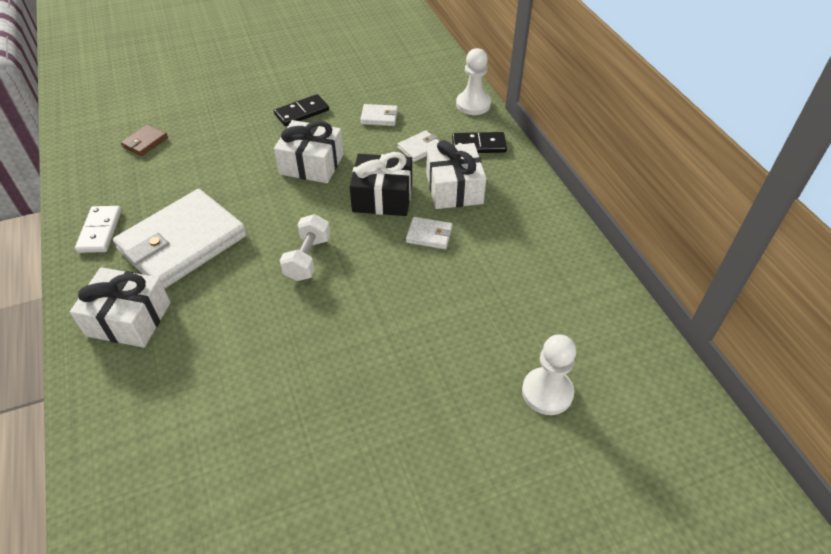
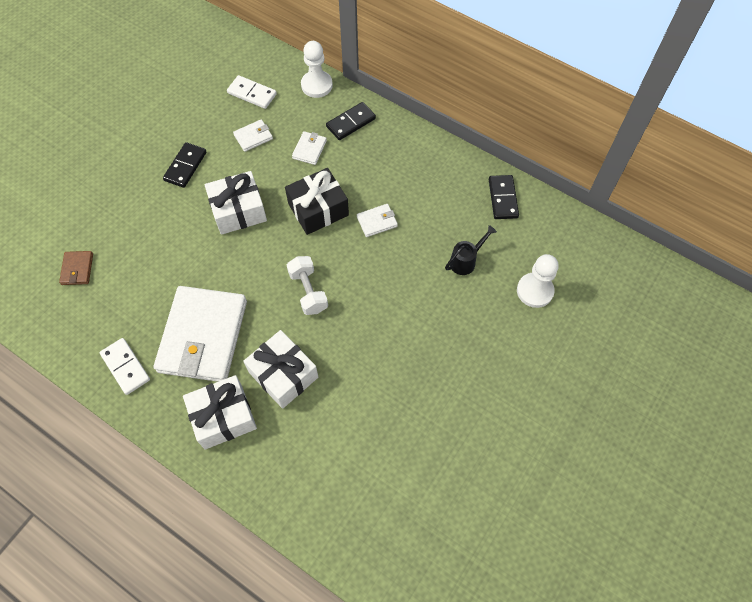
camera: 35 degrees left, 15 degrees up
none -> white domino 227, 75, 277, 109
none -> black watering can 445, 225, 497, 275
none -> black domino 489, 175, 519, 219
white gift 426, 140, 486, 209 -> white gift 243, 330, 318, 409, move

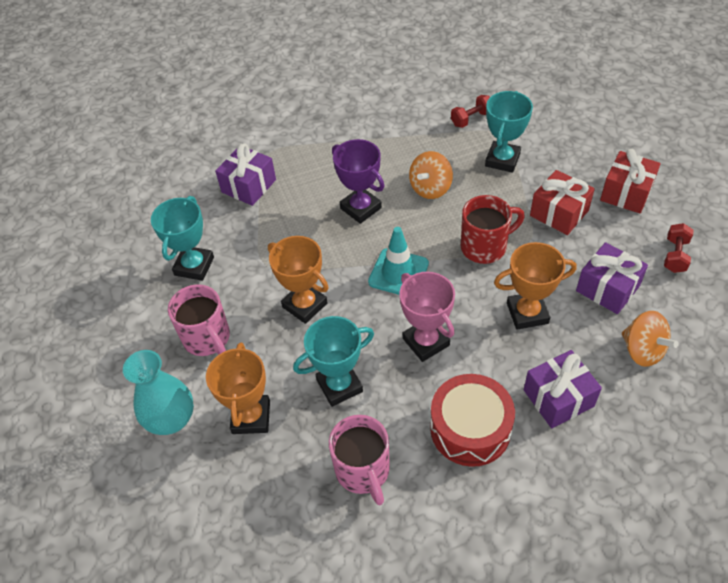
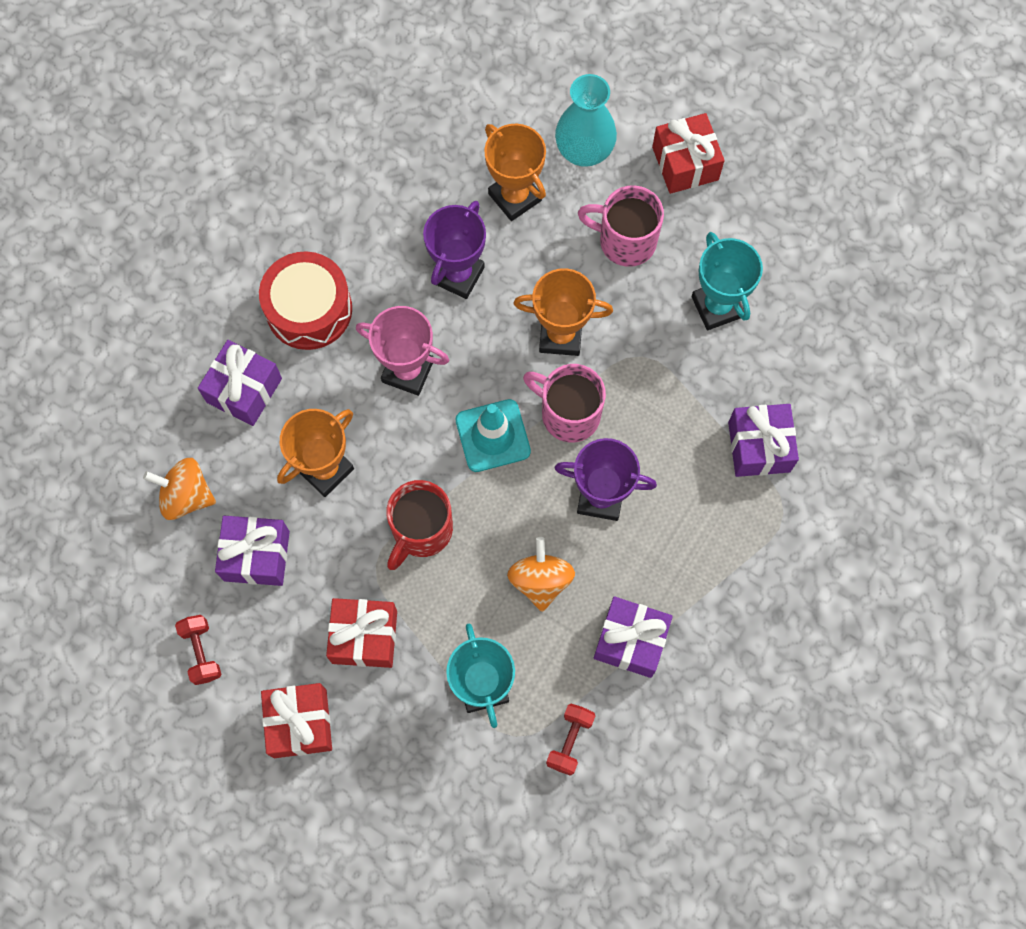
camera: 140 degrees right, 20 degrees up
none -> purple gift 594, 596, 673, 678
none -> red gift 652, 113, 725, 194
pink mug 329, 415, 390, 505 -> pink mug 523, 364, 606, 442, move
turquoise trophy 293, 316, 374, 407 -> purple trophy 423, 201, 486, 299

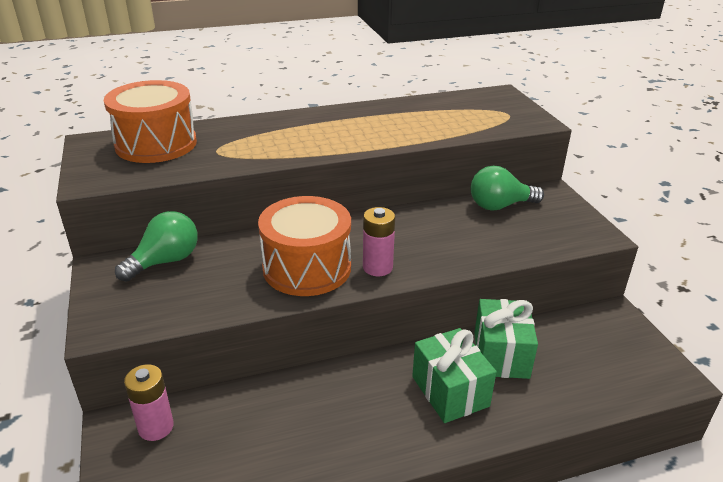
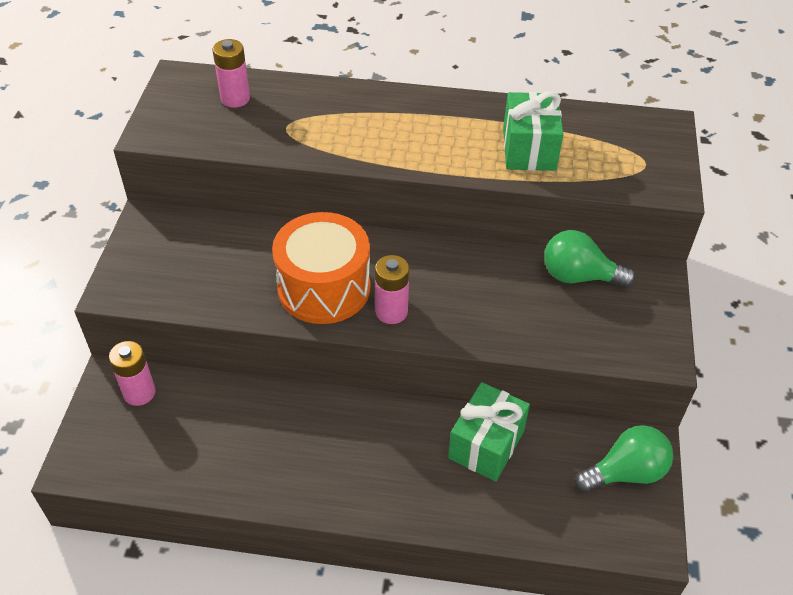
camera: 25 degrees right, 15 degrees up
green light bulb 115, 211, 198, 282 -> green light bulb 575, 425, 673, 493, move
green gift 412, 328, 496, 423 -> green gift 503, 91, 564, 171, move
orange drum 104, 80, 197, 163 -> pink battery 213, 39, 250, 108

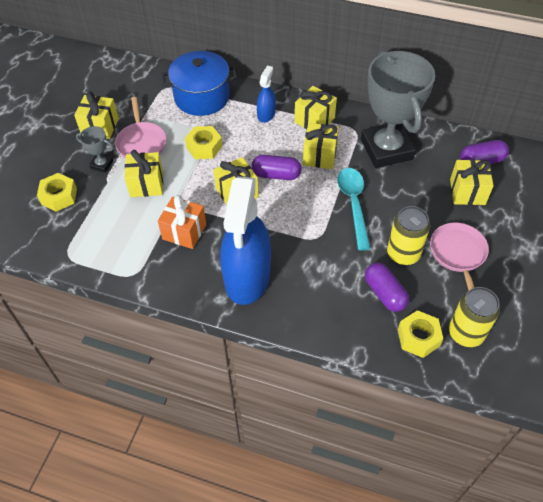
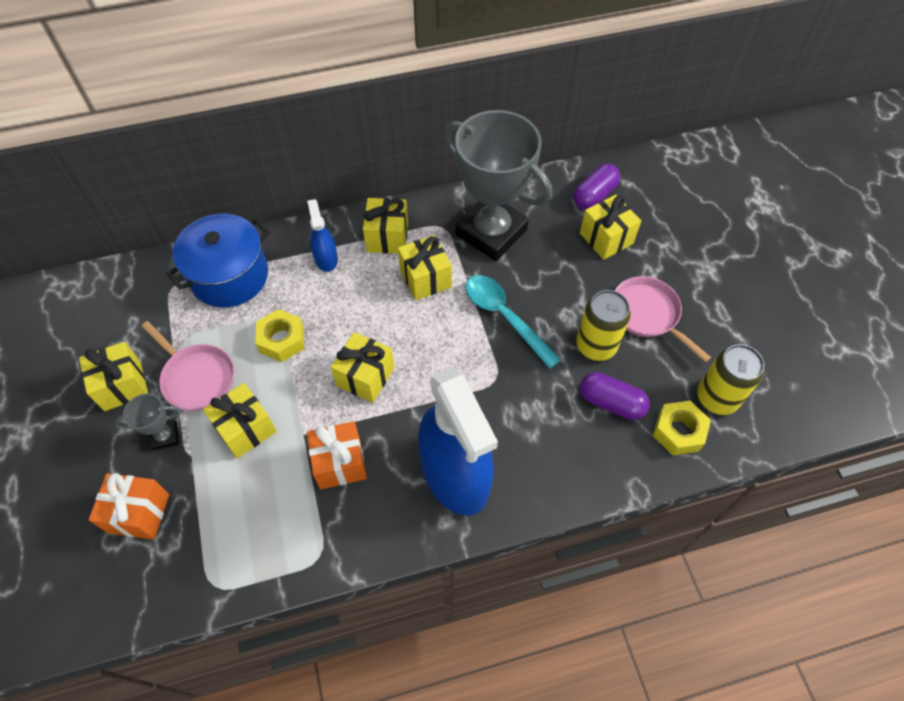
camera: 35 degrees left, 5 degrees up
purple capsule 252, 155, 302, 180 -> none
yellow nut 37, 173, 77, 212 -> orange gift 89, 473, 169, 539

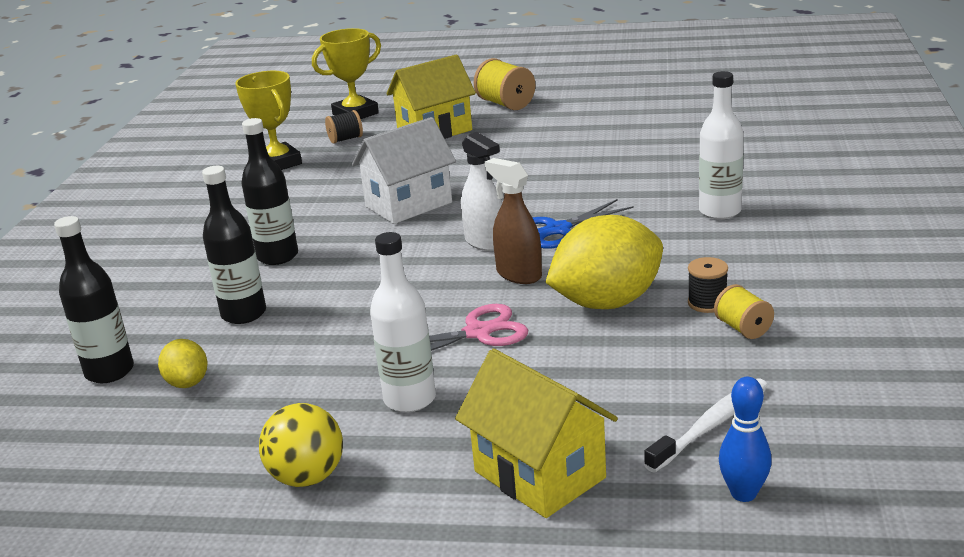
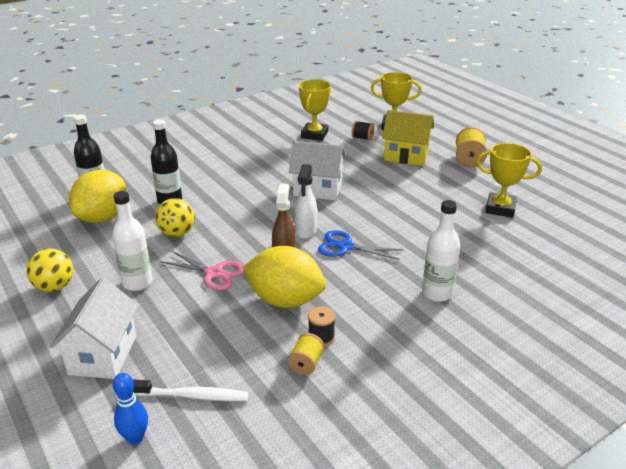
camera: 45 degrees right, 5 degrees up
black bottle 241, 118, 298, 265 -> none
none -> yellow ball 155, 198, 194, 237
none -> yellow trophy 476, 143, 542, 218
yellow house 455, 348, 618, 518 -> white house 50, 278, 139, 379
yellow lemon 158, 339, 207, 388 -> yellow lemon 69, 170, 127, 223, x2.07

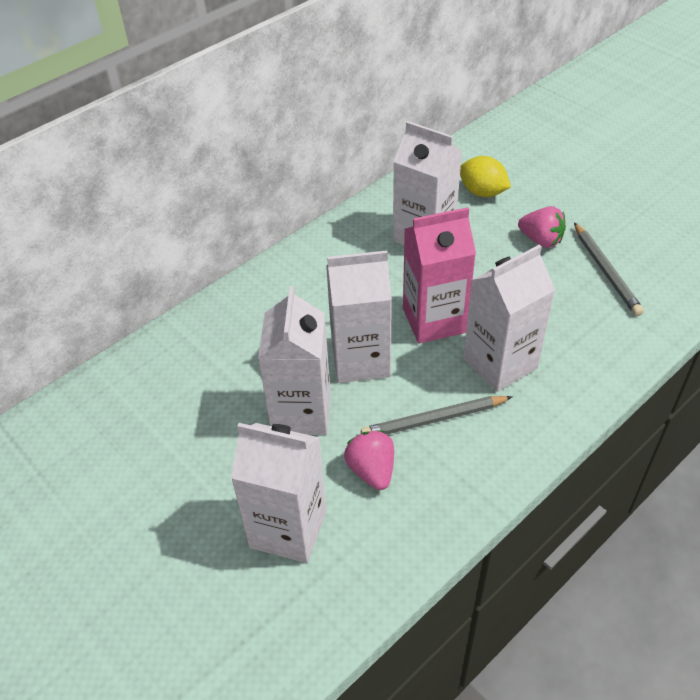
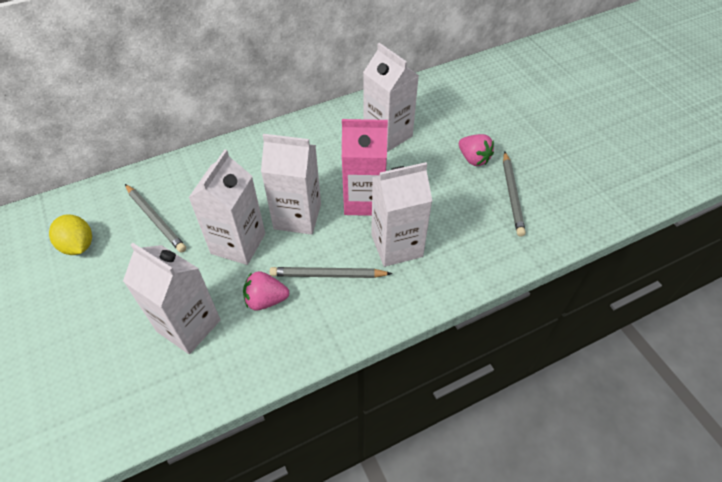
camera: 15 degrees right, 5 degrees up
none -> grey pencil 125, 184, 186, 253
yellow lemon 460, 156, 511, 197 -> yellow lemon 49, 214, 92, 255, move
pink strawberry 344, 430, 394, 490 -> pink strawberry 243, 271, 289, 311, 90 degrees counterclockwise

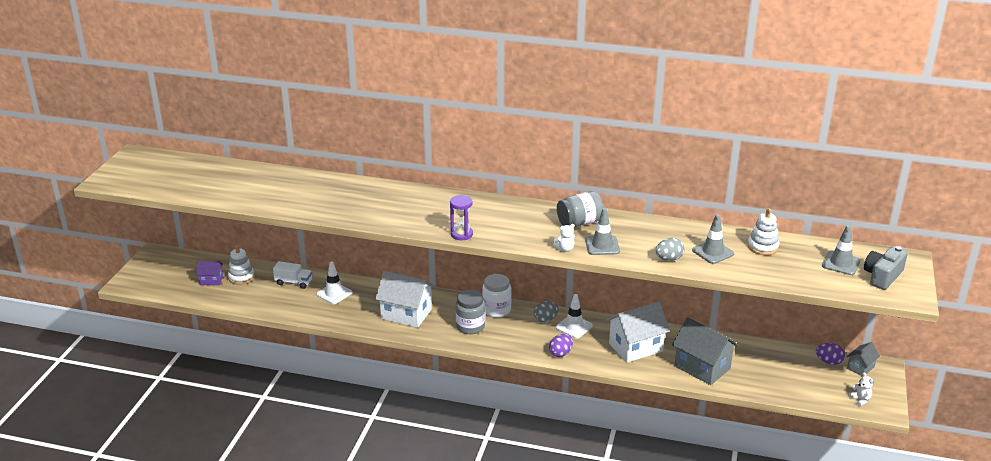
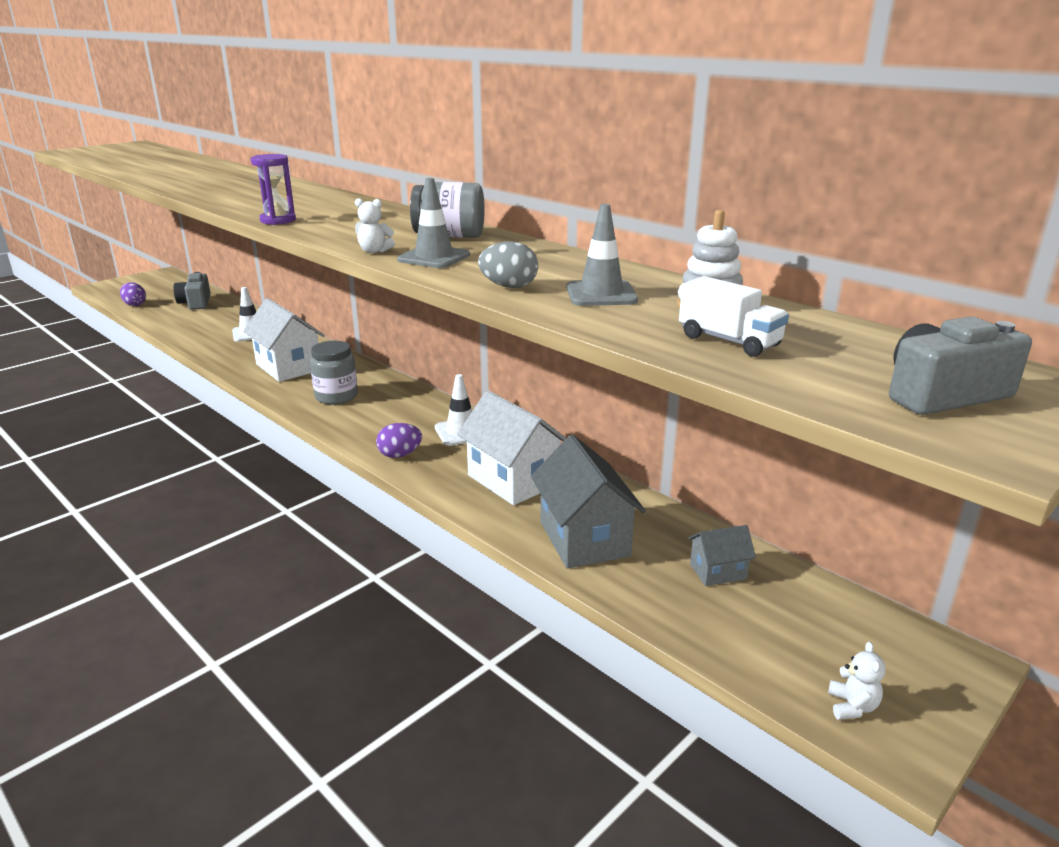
camera: 30 degrees right, 5 degrees down
purple house 196, 261, 223, 285 -> none
white jar 482, 274, 511, 317 -> none
grey egg 534, 301, 559, 323 -> none
grey traffic cone 822, 225, 860, 275 -> none
white truck 273, 261, 312, 289 -> white truck 679, 276, 789, 357, move
purple egg 816, 343, 845, 365 -> purple egg 120, 282, 146, 306, move
grey house 846, 342, 880, 377 -> grey house 688, 525, 756, 586, move
white stacking toy 228, 245, 255, 285 -> grey camera 173, 272, 211, 310
white house 606, 302, 670, 363 -> white house 457, 390, 566, 505, 45 degrees clockwise

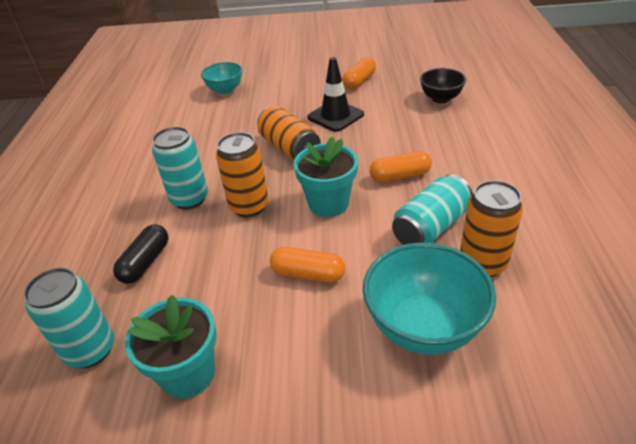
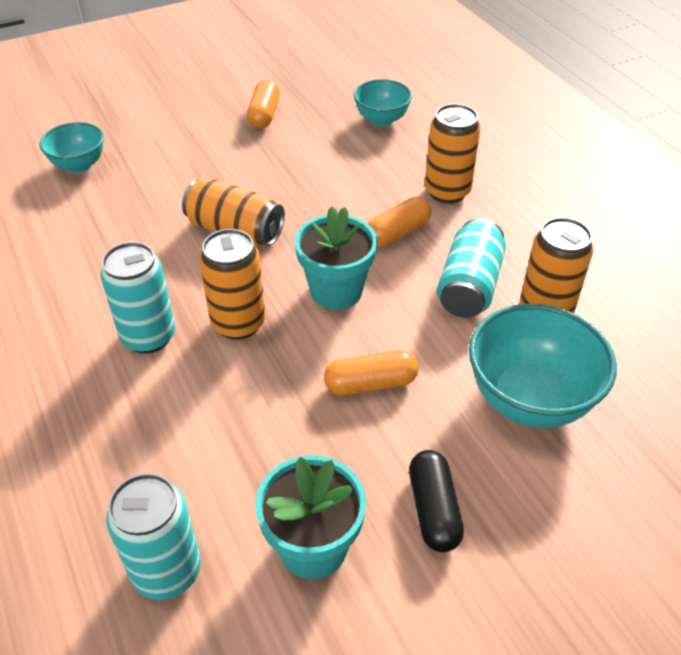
camera: 30 degrees left, 5 degrees up
black traffic cone 307, 57, 364, 132 -> none
none -> orange can 425, 104, 481, 204
black capsule 113, 224, 168, 284 -> black capsule 409, 450, 464, 552, move
black bowl 420, 68, 466, 103 -> turquoise bowl 354, 79, 412, 127

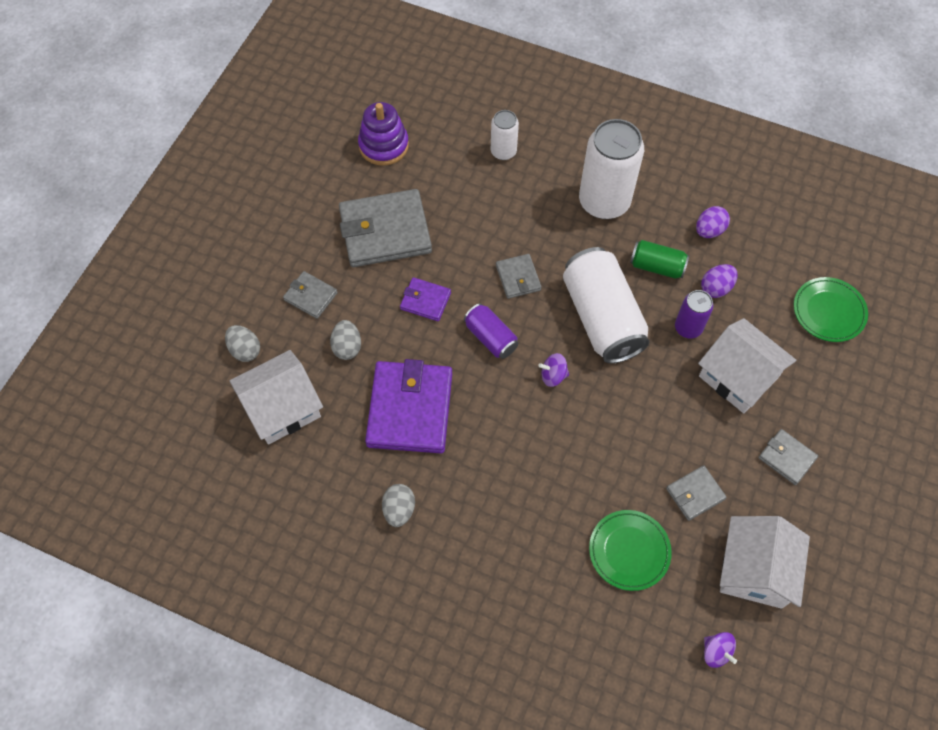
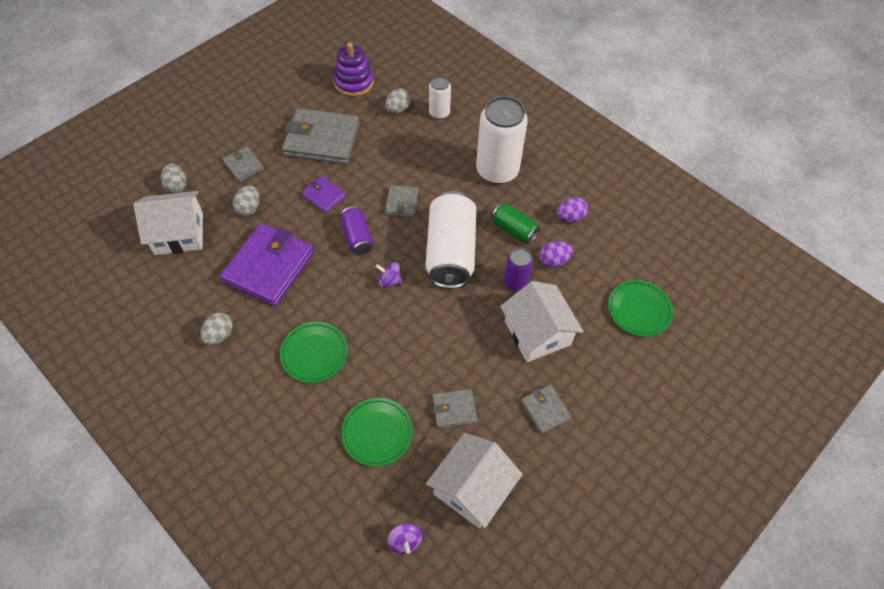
camera: 20 degrees right, 5 degrees down
none -> green plate 280, 322, 348, 383
none -> grey egg 385, 89, 411, 114

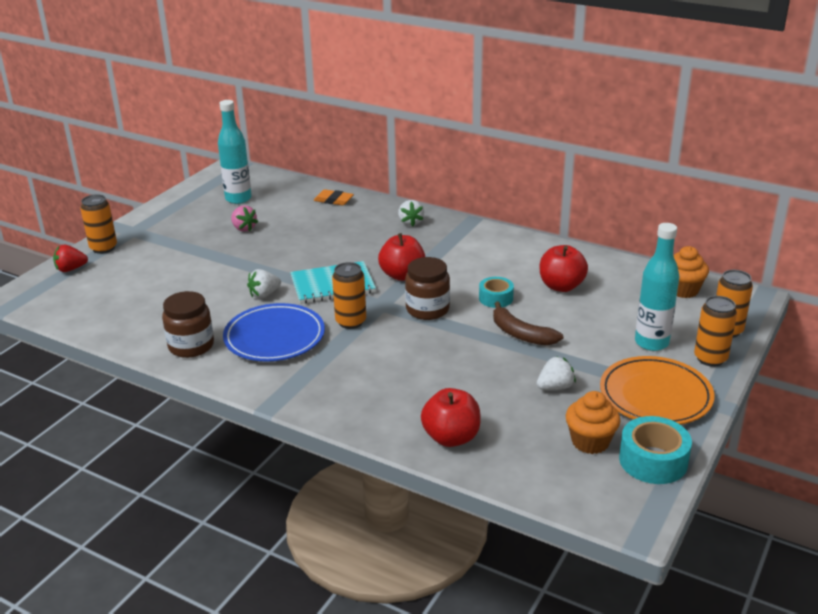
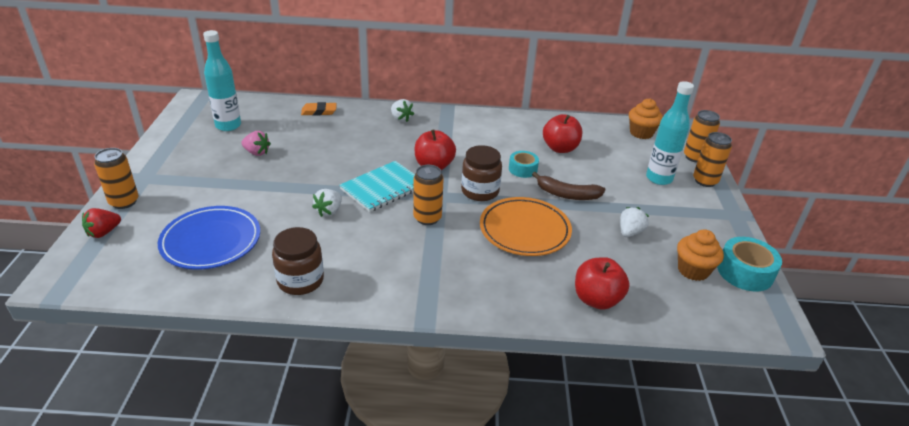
camera: 30 degrees left, 5 degrees up
blue plate 223, 303, 325, 362 -> blue plate 158, 206, 260, 270, move
orange plate 600, 356, 715, 425 -> orange plate 480, 197, 572, 256, move

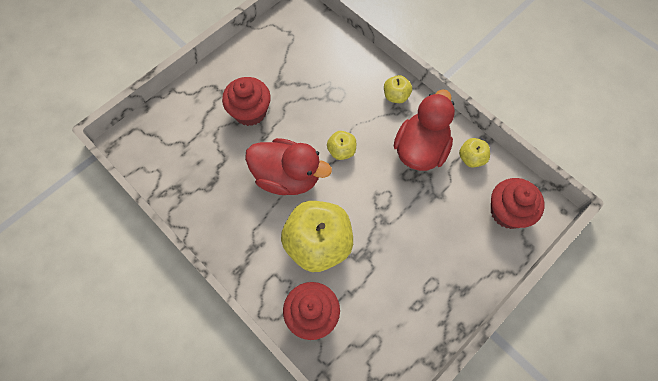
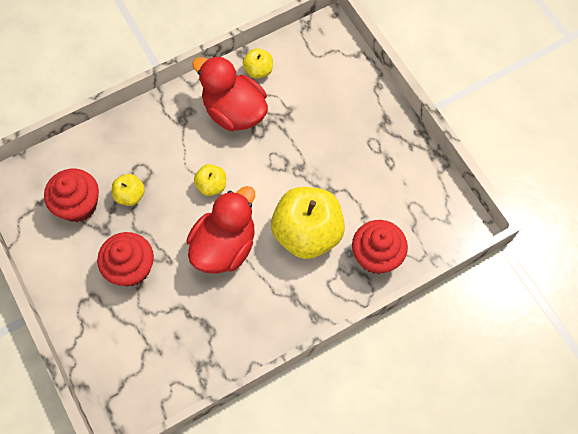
camera: 75 degrees left, 0 degrees up
yellow apple 384, 75, 412, 103 -> yellow apple 112, 174, 145, 206, move
red cupcake 491, 178, 545, 229 -> red cupcake 44, 169, 99, 222, move

